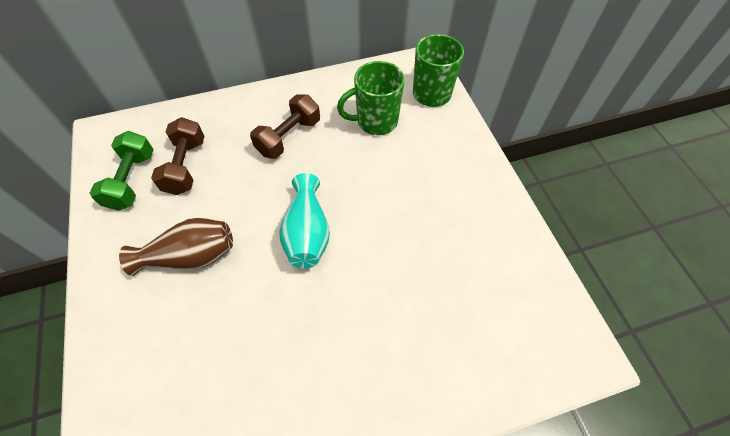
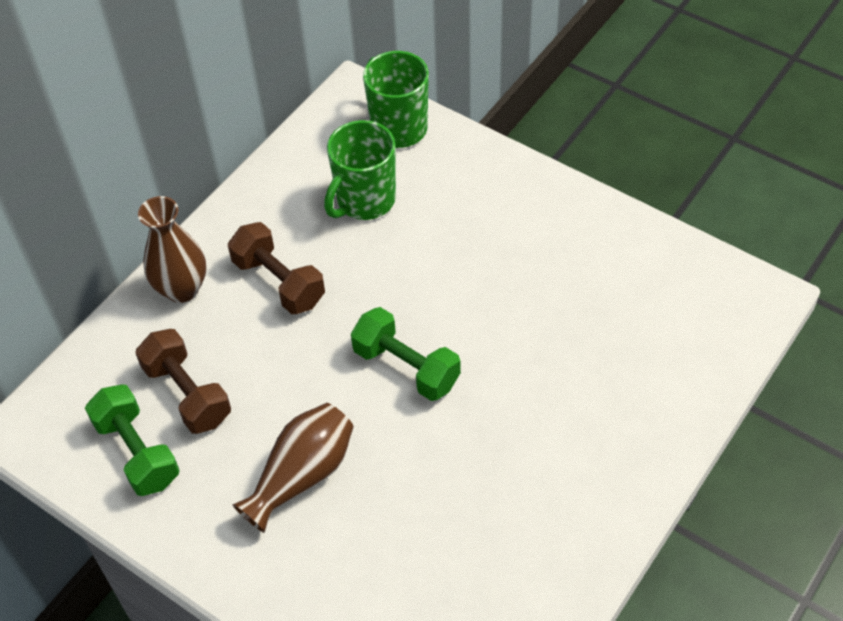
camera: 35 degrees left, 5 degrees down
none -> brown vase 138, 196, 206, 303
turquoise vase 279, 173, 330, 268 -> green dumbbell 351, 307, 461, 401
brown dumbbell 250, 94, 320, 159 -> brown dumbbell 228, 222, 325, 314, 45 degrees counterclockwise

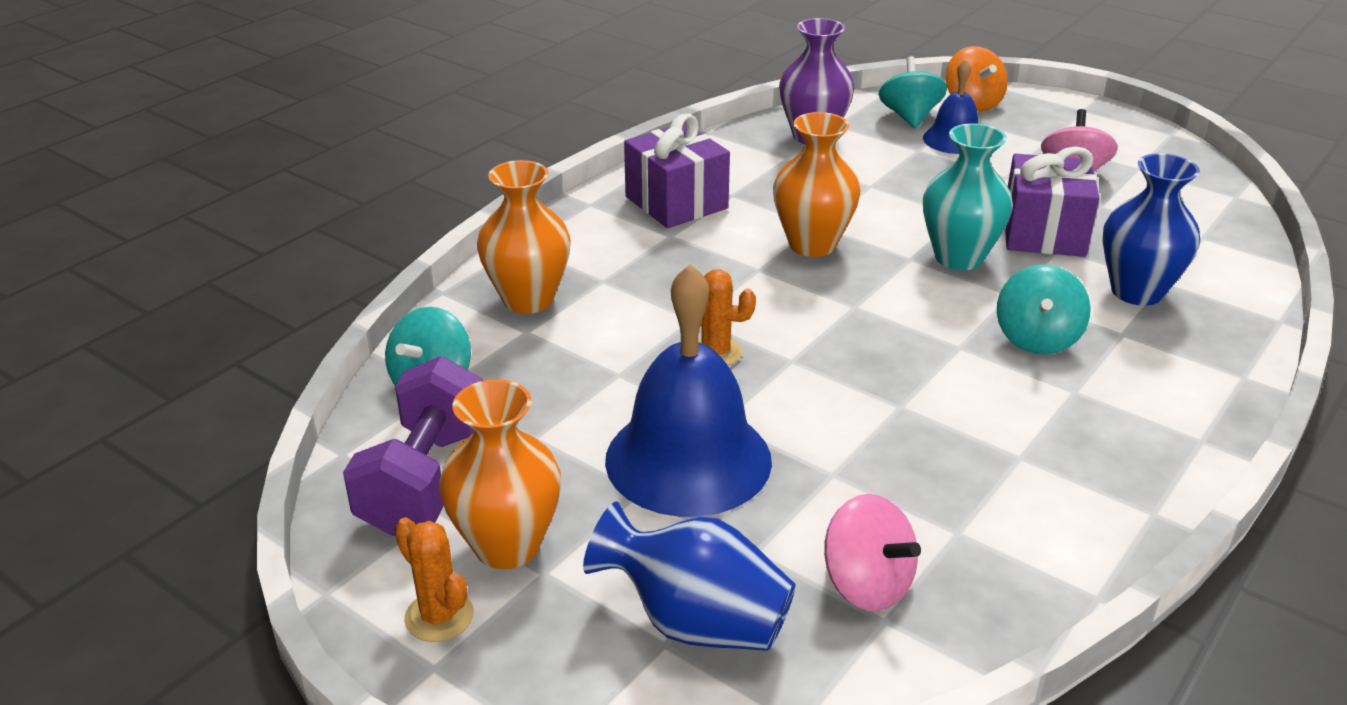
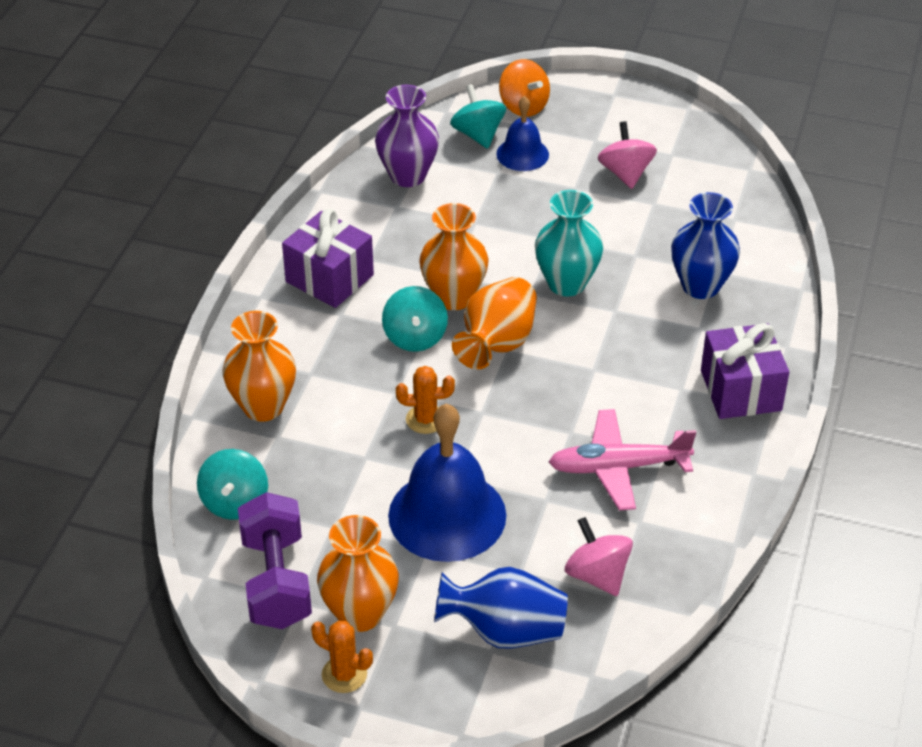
camera: 20 degrees left, 10 degrees up
none -> orange vase 452, 277, 537, 369
none -> pink plane 549, 409, 696, 510
turquoise spinning top 997, 264, 1091, 354 -> turquoise spinning top 382, 286, 448, 352, move
purple gift 1004, 146, 1099, 257 -> purple gift 701, 323, 789, 419, move
pink spinning top 824, 494, 921, 611 -> pink spinning top 565, 517, 633, 596, 150 degrees counterclockwise

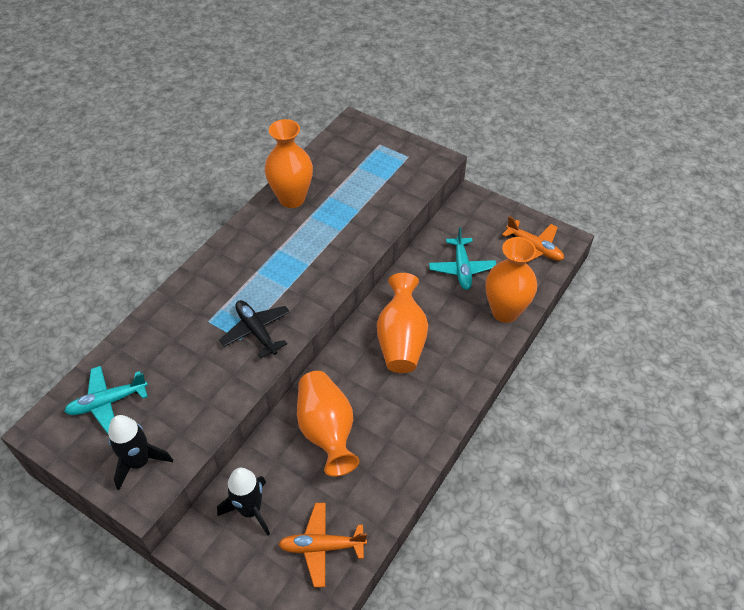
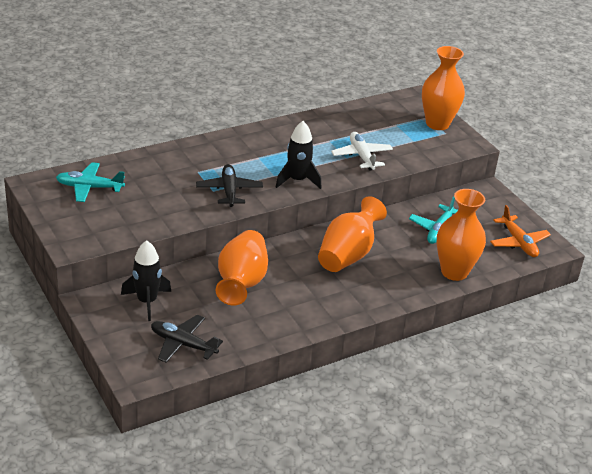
camera: 25 degrees right, 15 degrees down
none -> white plane 331, 132, 393, 171
black rocket 108, 415, 173, 490 -> black rocket 276, 121, 321, 189, move
orange vase 265, 119, 313, 208 -> orange vase 422, 46, 465, 130, move
orange plane 278, 503, 367, 588 -> black plane 151, 315, 223, 363

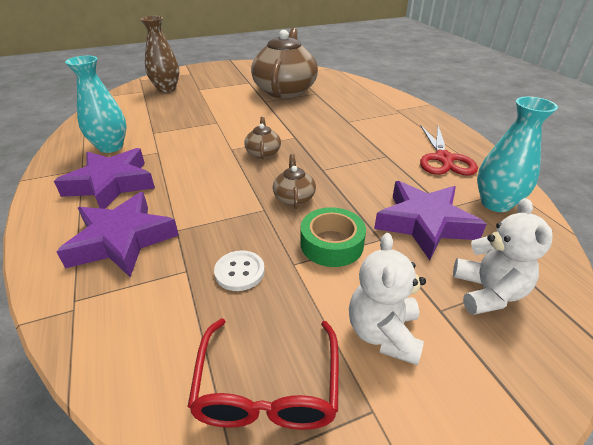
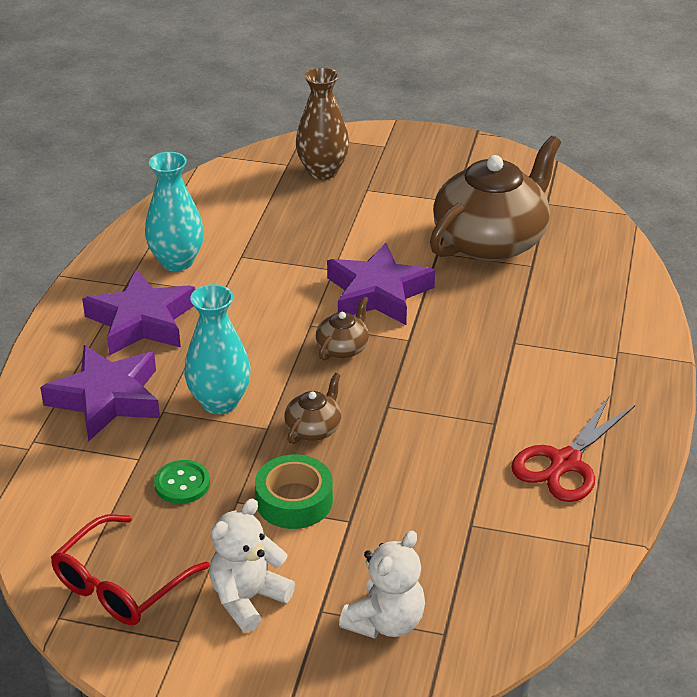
camera: 35 degrees right, 0 degrees up
purple star 374, 181, 486, 260 -> purple star 327, 243, 435, 325, move
turquoise vase 477, 97, 558, 212 -> turquoise vase 184, 284, 251, 414, move
white button 214, 250, 265, 291 -> green button 154, 460, 210, 504

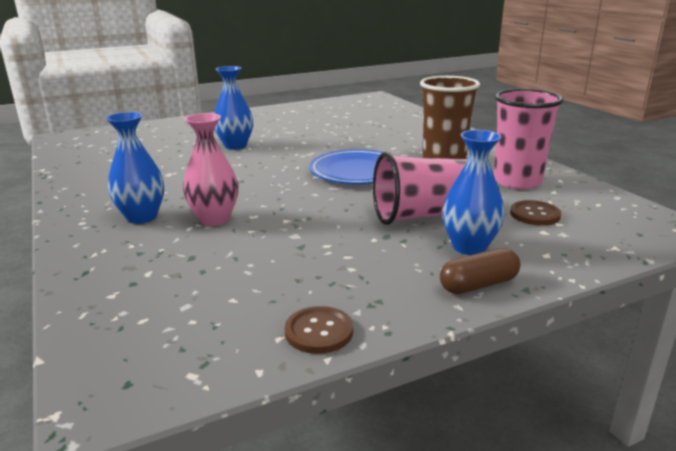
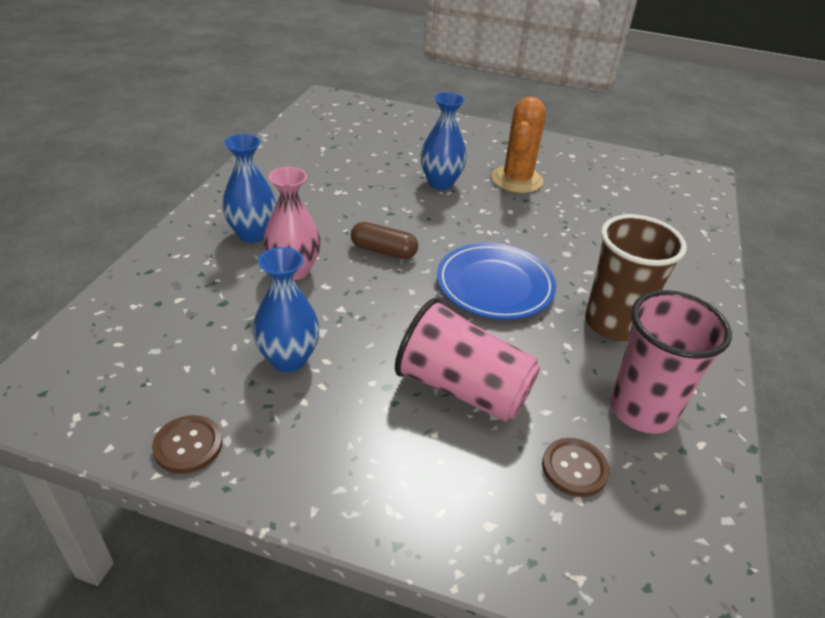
camera: 40 degrees right, 15 degrees up
none -> orange cactus 492, 97, 546, 193
brown capsule 440, 248, 520, 294 -> brown capsule 351, 222, 418, 259, move
blue vase 442, 130, 505, 255 -> blue vase 253, 247, 320, 372, move

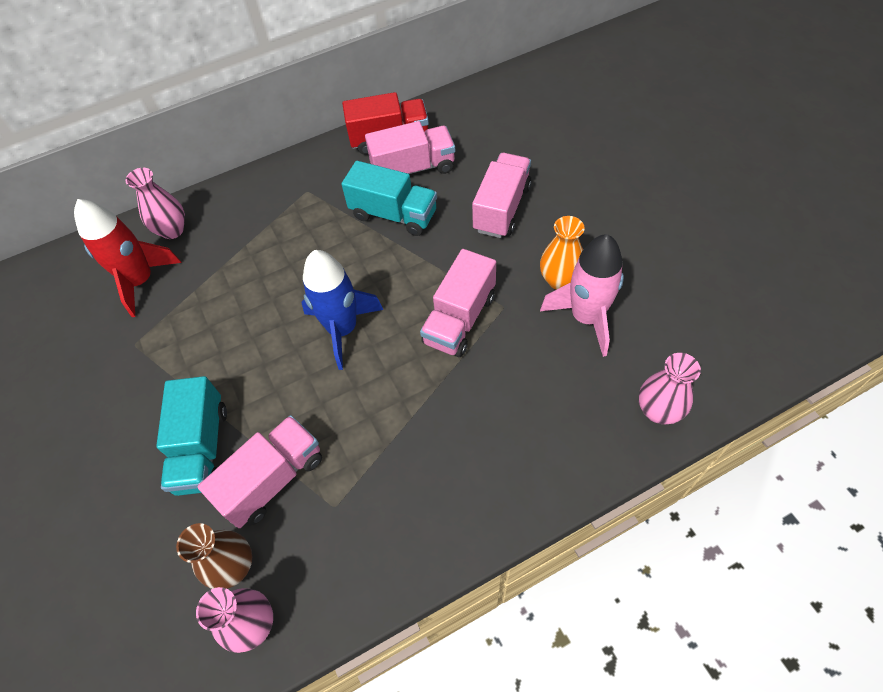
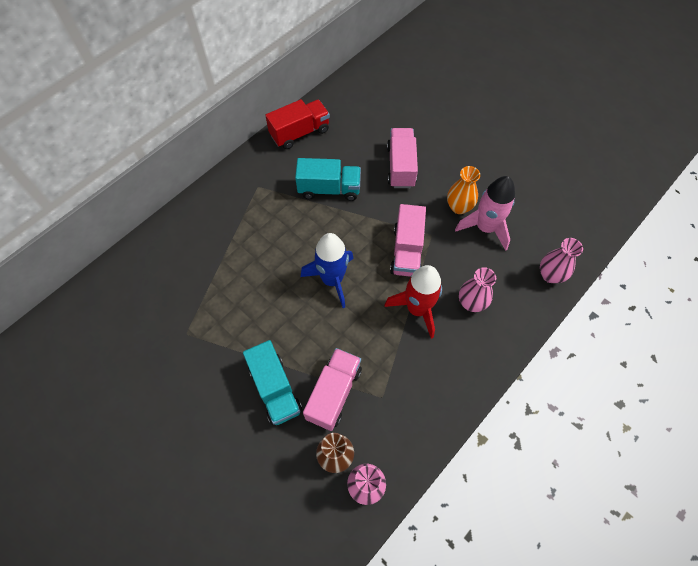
camera: 25 degrees left, 5 degrees up
pink truck 365, 121, 455, 174 -> none
red rocket 74, 199, 182, 317 -> red rocket 384, 265, 442, 339, move
pink vase 125, 168, 185, 239 -> pink vase 459, 267, 496, 312, move

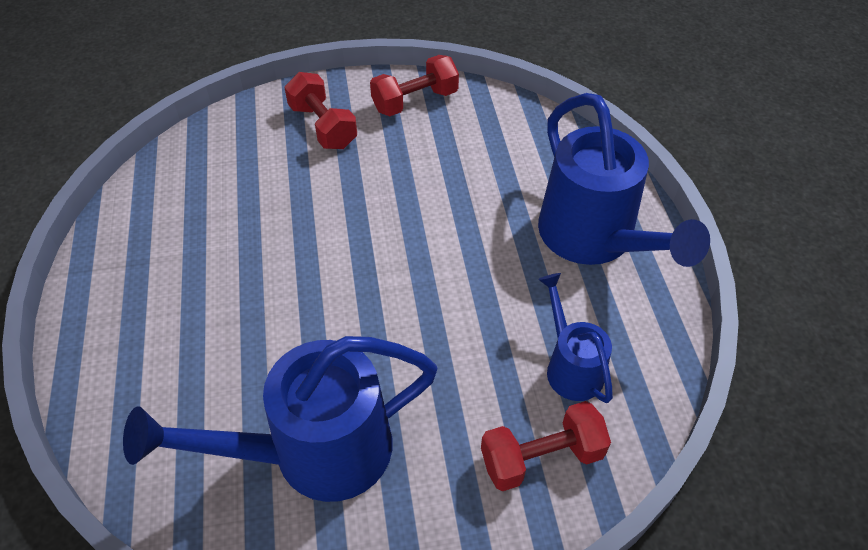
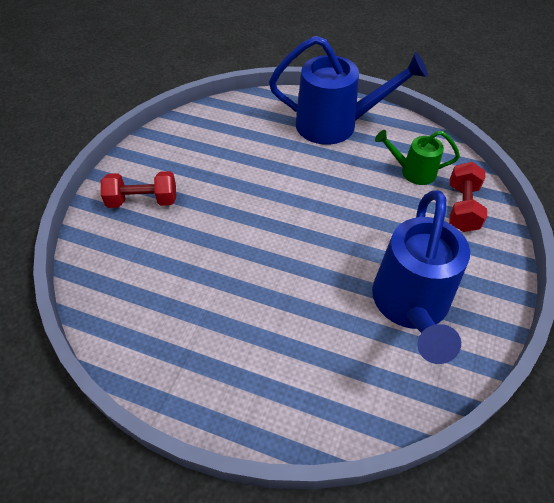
camera: 60 degrees left, 0 degrees up
red dumbbell 370, 55, 459, 116 -> none
blue watering can 538, 273, 613, 403 -> green watering can 375, 130, 460, 185

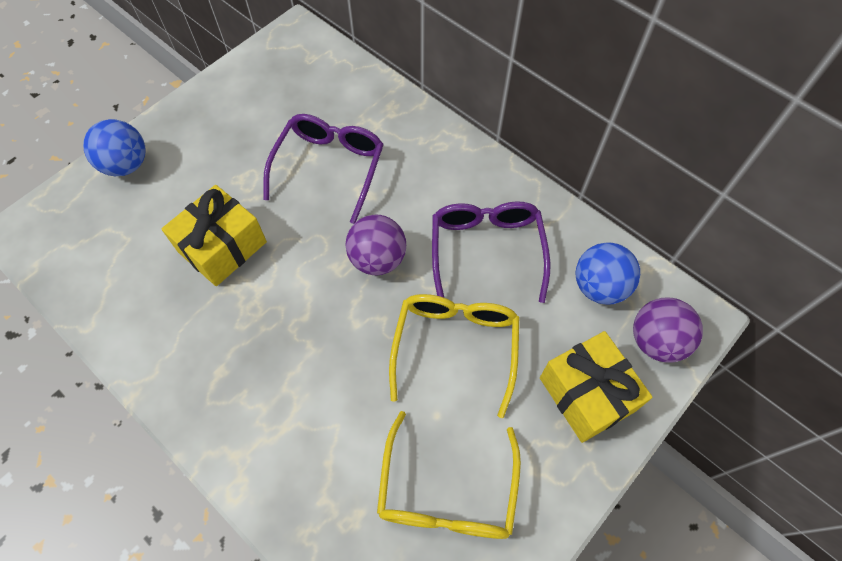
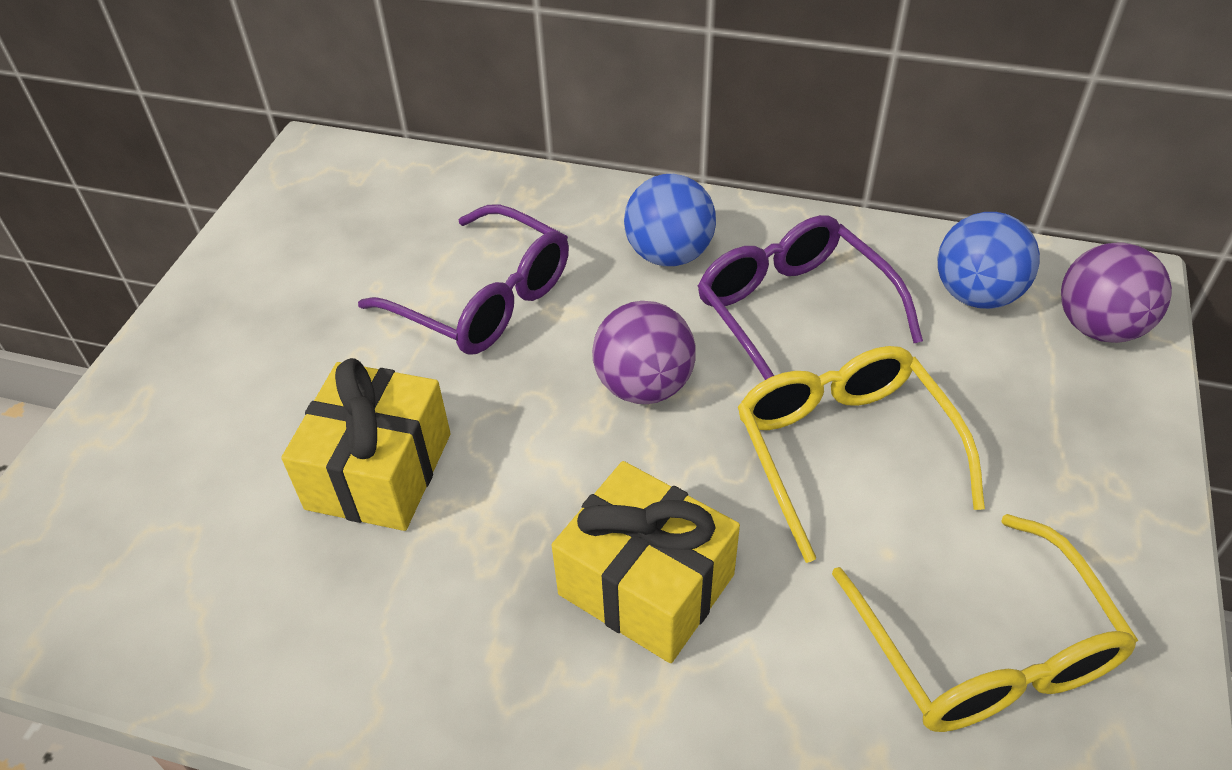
camera: 25 degrees left, 15 degrees down
blue ball 83, 119, 146, 176 -> blue ball 624, 174, 716, 266, move
yellow gift 540, 331, 653, 443 -> yellow gift 552, 461, 740, 663, move
purple glasses 263, 114, 384, 224 -> purple glasses 358, 204, 569, 354, 135 degrees clockwise

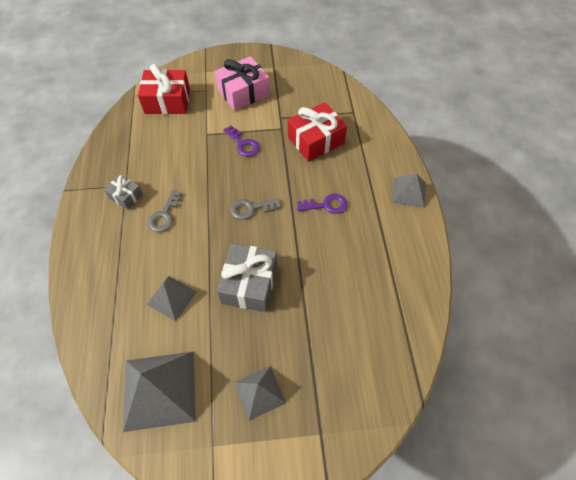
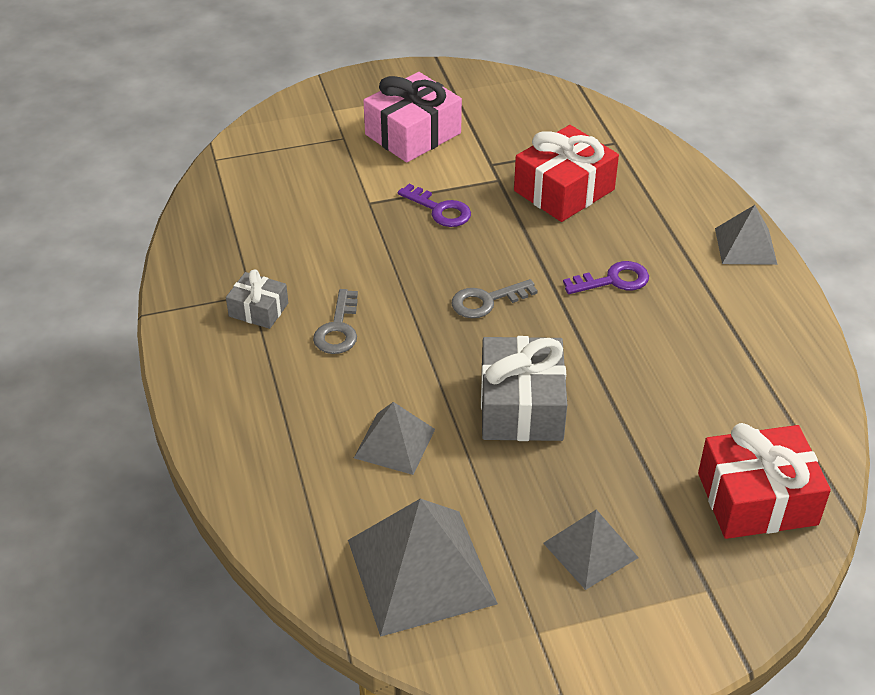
camera: 10 degrees left, 15 degrees down
red gift 138, 64, 190, 114 -> red gift 698, 423, 831, 539, move

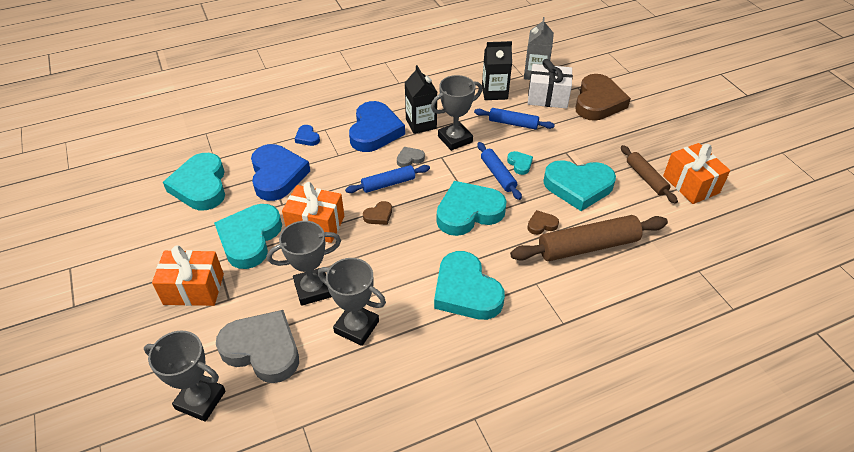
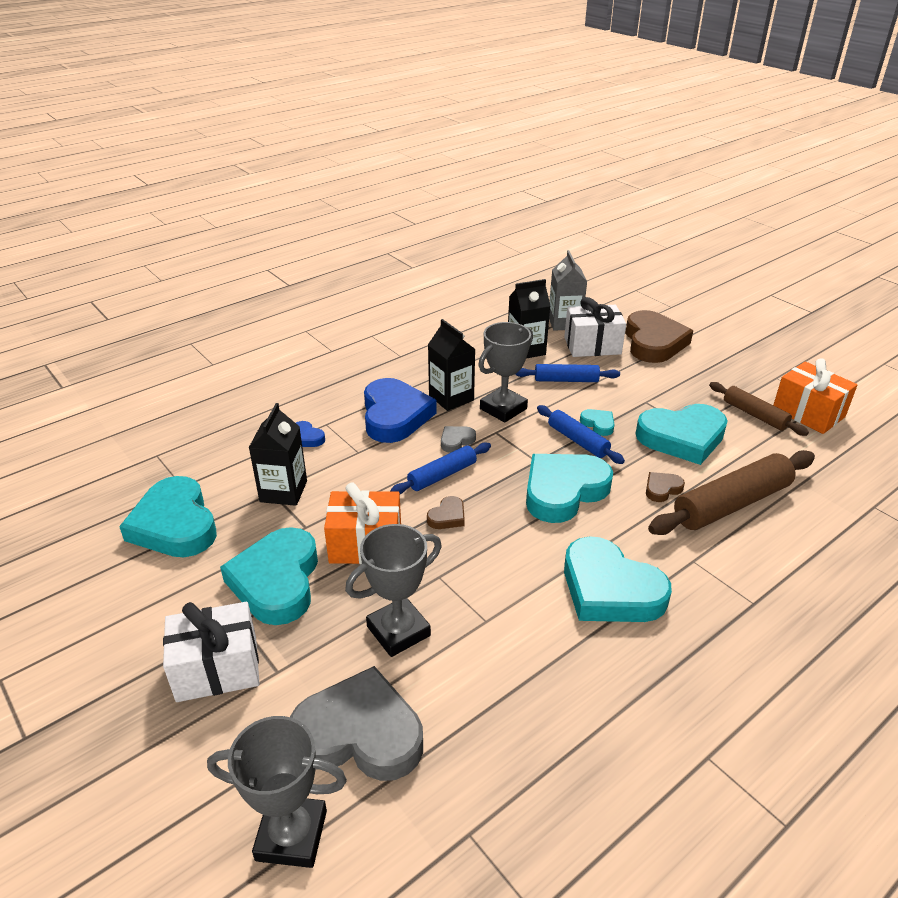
camera: 15 degrees left, 10 degrees down
grey trophy 318, 258, 386, 346 -> none
blue heart 251, 144, 310, 201 -> black carton 249, 403, 307, 506
orange gift 152, 245, 224, 306 -> white gift 163, 602, 260, 702

